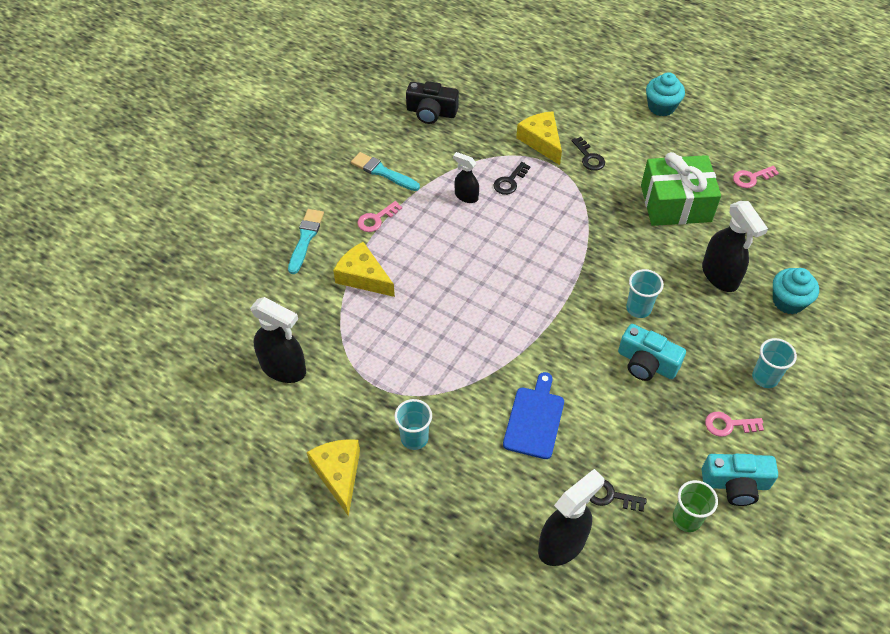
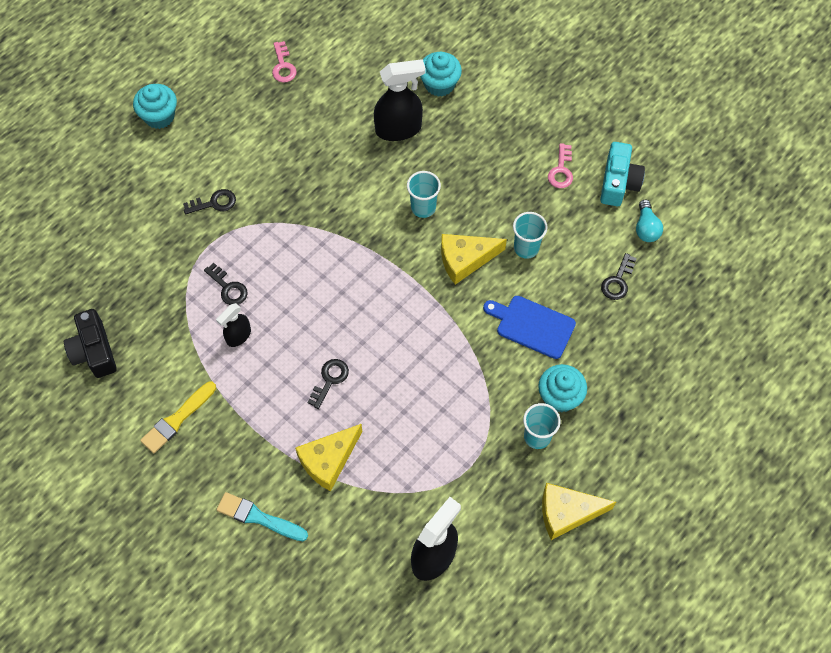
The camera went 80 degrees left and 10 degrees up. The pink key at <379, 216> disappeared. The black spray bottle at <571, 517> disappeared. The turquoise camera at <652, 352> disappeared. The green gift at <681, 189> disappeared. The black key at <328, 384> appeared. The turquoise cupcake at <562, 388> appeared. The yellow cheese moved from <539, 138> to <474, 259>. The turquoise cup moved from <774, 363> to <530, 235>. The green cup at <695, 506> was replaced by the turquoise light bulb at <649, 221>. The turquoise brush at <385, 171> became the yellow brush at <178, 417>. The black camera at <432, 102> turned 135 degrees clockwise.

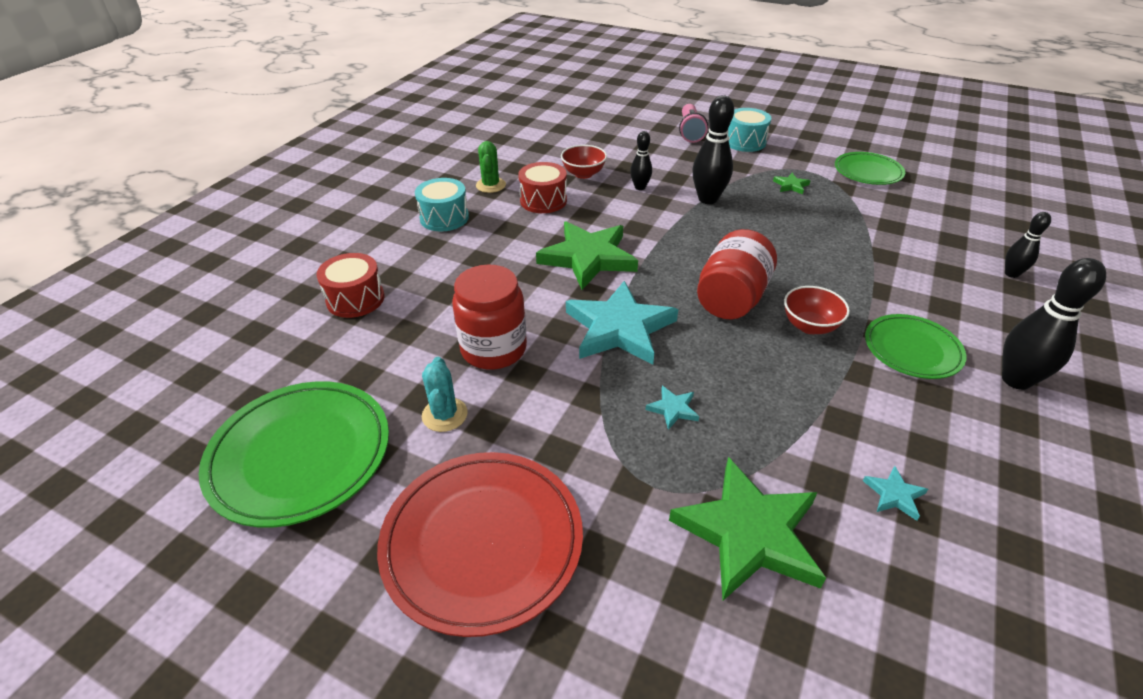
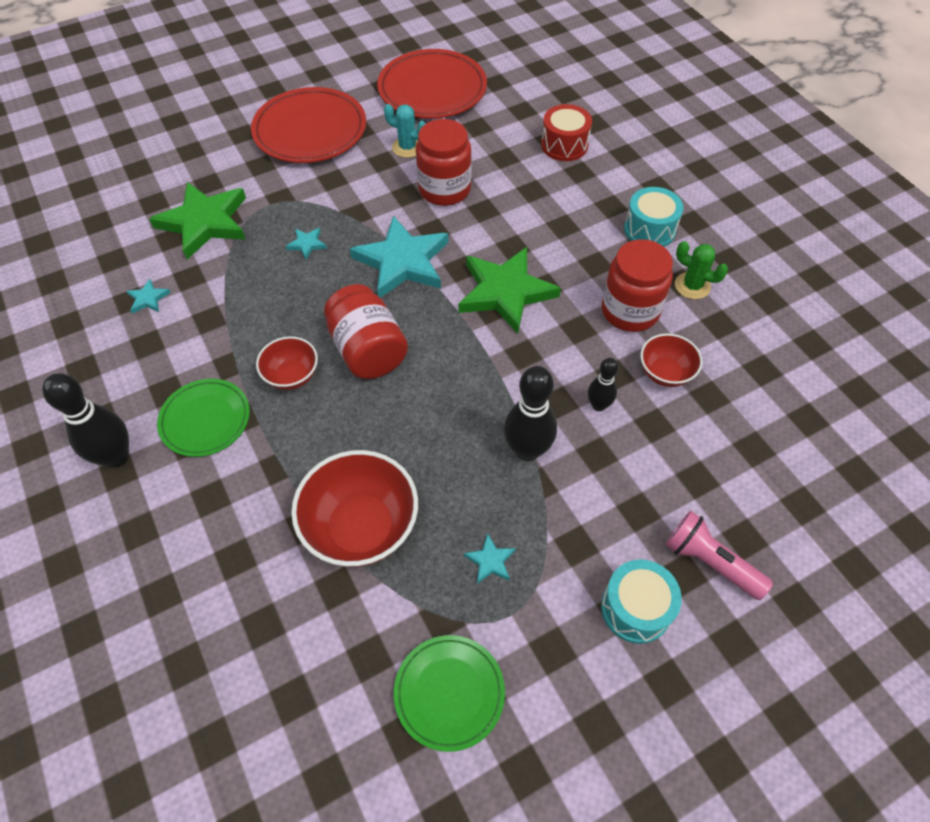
The camera went 125 degrees right and 15 degrees up. The black bowling pin at <1028, 245> disappeared. The red bowl at <354, 508> appeared. The red drum at <542, 187> was replaced by the red jar at <637, 285>. The green plate at <294, 454> became the red plate at <432, 84>. The green star at <791, 184> became the turquoise star at <490, 558>.

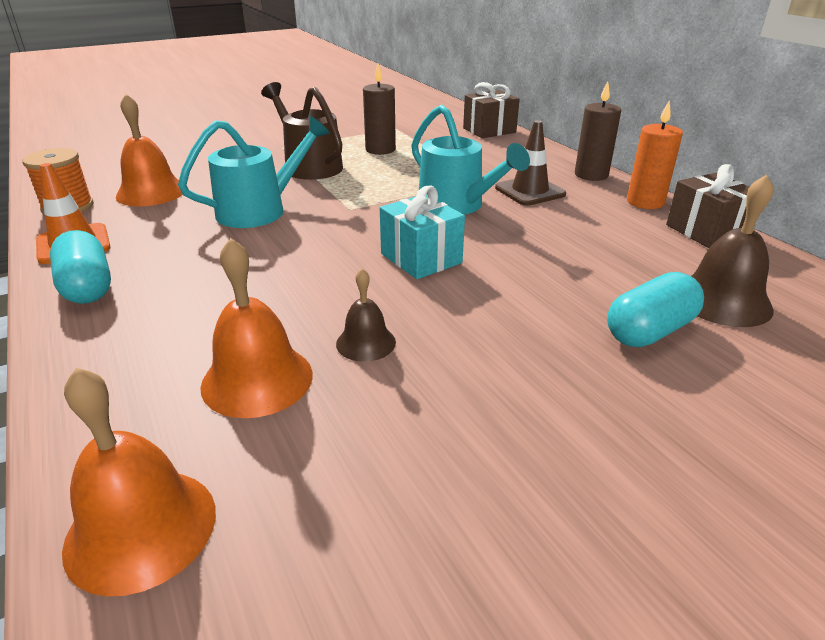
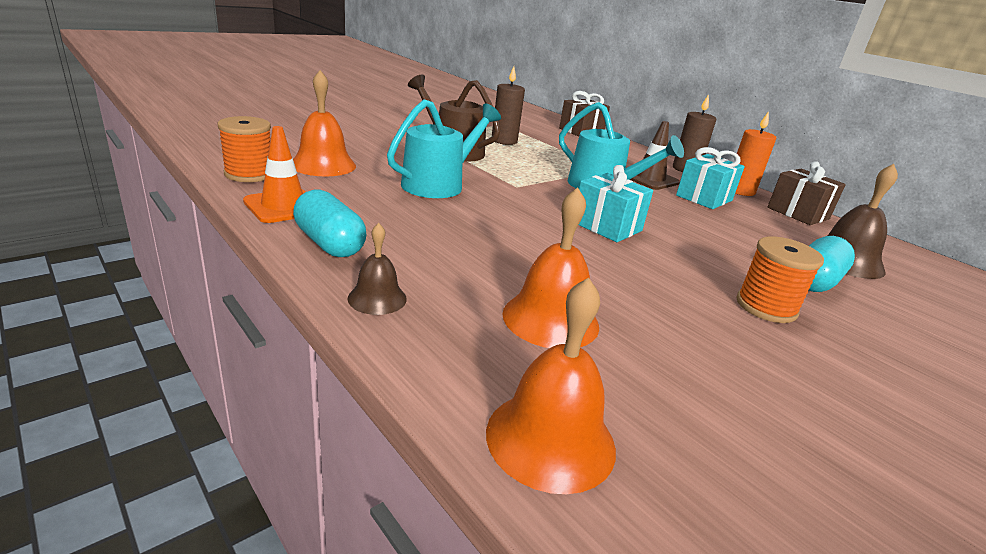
The camera went 15 degrees left and 5 degrees down. The turquoise gift at <710, 178> appeared. The orange spool at <780, 279> appeared. The brown bell moved from <366, 315> to <377, 269>.

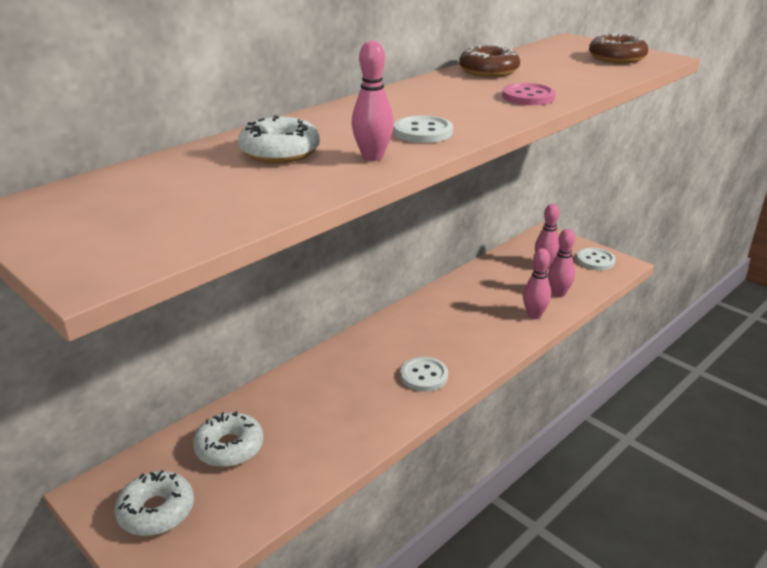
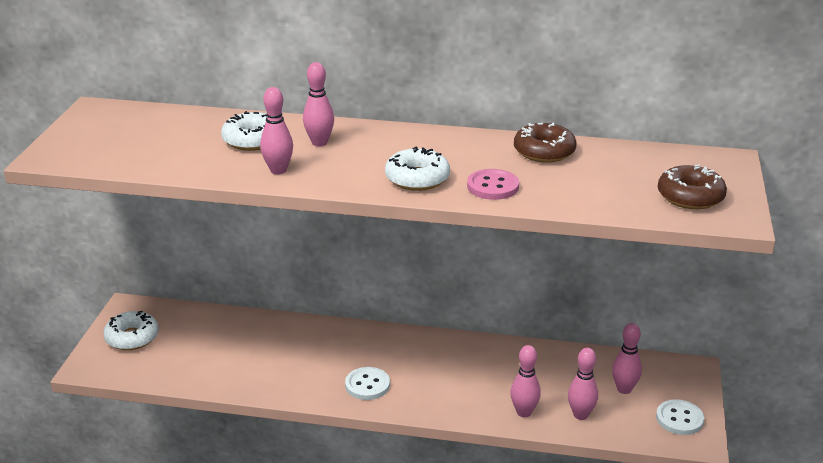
The camera went 55 degrees right and 0 degrees up. The white button at <423, 129> disappeared. The pink bowling pin at <318, 104> appeared. The white donut moved from <228, 439> to <417, 169>.

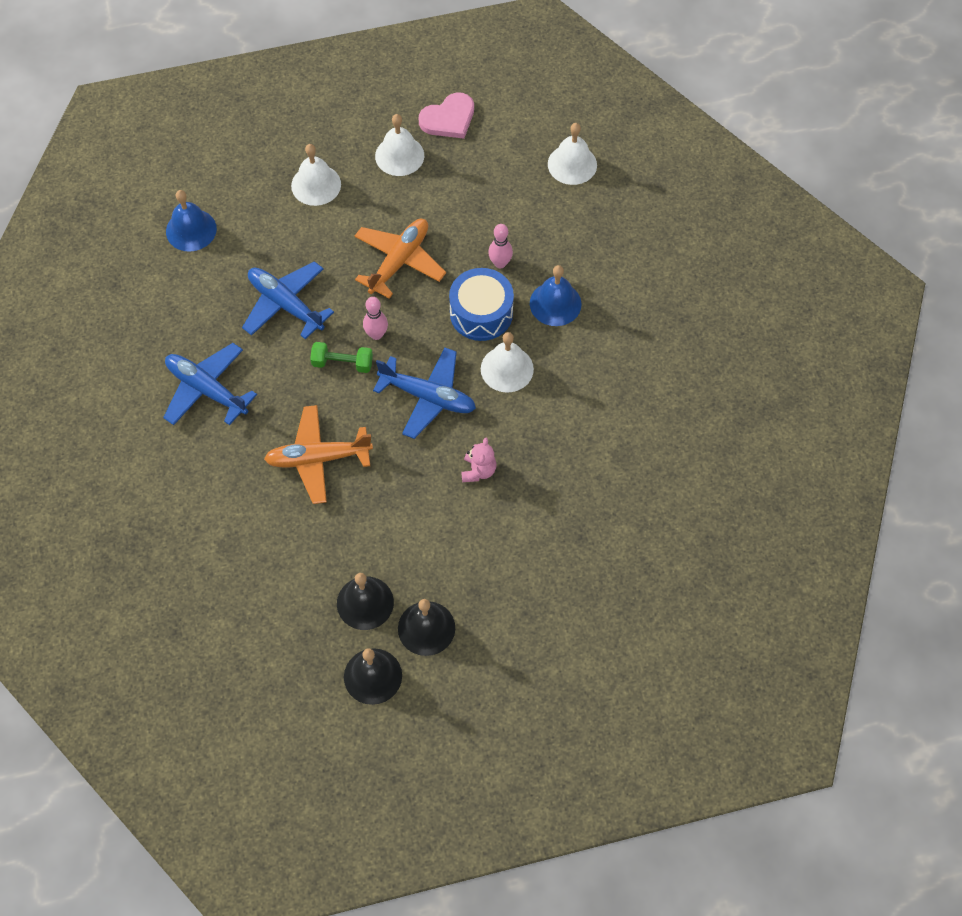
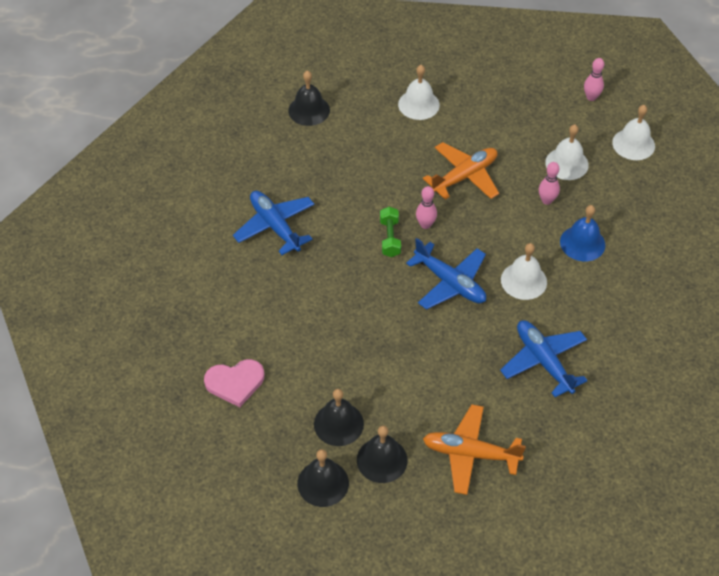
The camera went 20 degrees right and 10 degrees down. The blue drum at <481, 304> disappeared. The pink teddy bear at <478, 459> disappeared. The pink bowling pin at <594, 79> appeared. The blue plane moved from <288, 300> to <544, 358>. The orange plane moved from <318, 454> to <474, 449>. The white bell moved from <399, 145> to <567, 152>. The pink heart moved from <446, 116> to <234, 383>. The blue bell at <191, 221> became the black bell at <309, 98>. The green dumbbell at <341, 357> turned 60 degrees clockwise.

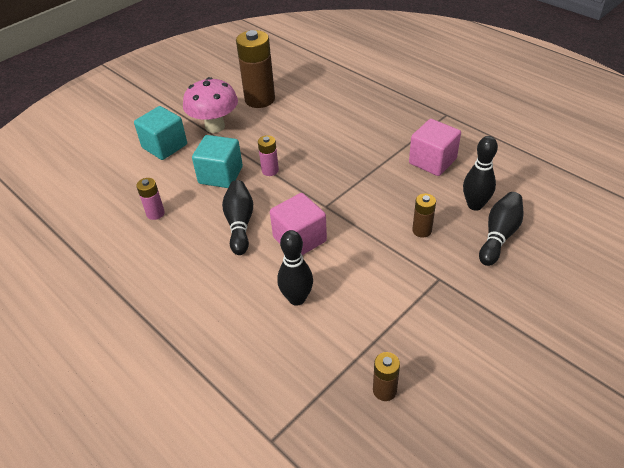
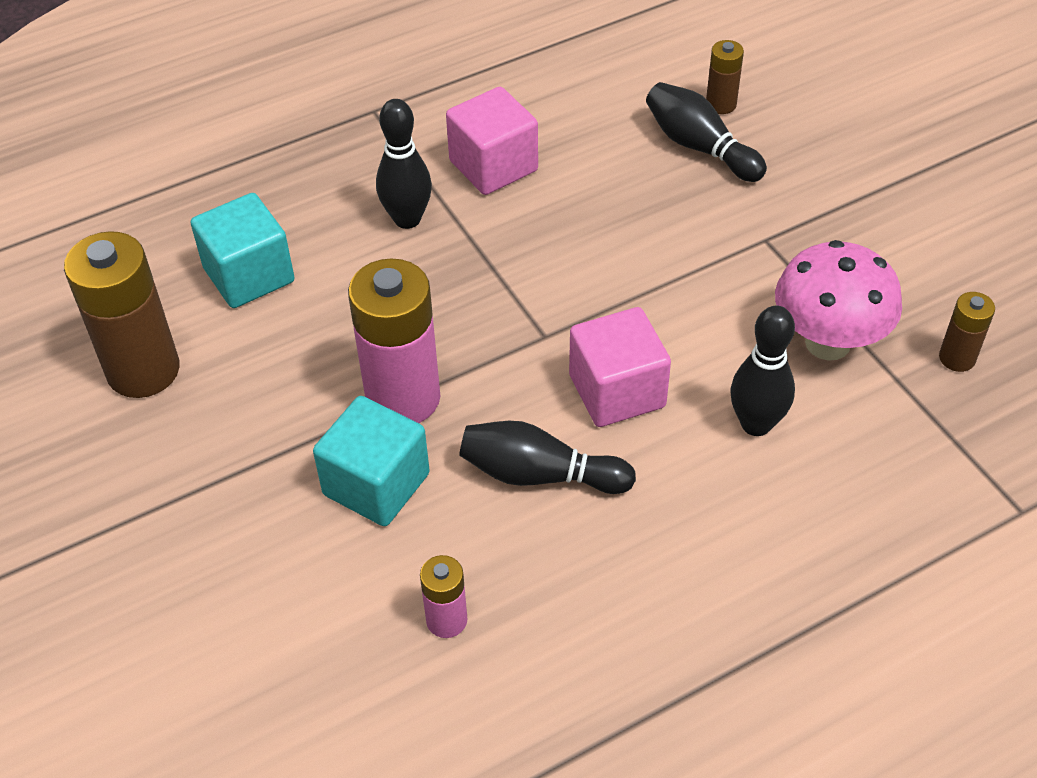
The camera went 75 degrees left and 5 degrees up. The turquoise cube moved from <160, 133> to <243, 250>. The pink mushroom moved from <210, 105> to <838, 300>. The brown battery moved from <424, 215> to <725, 77>. The black bowling pin moved from <480, 173> to <404, 164>. The pink battery at <268, 155> changed to 2.03 times the size.

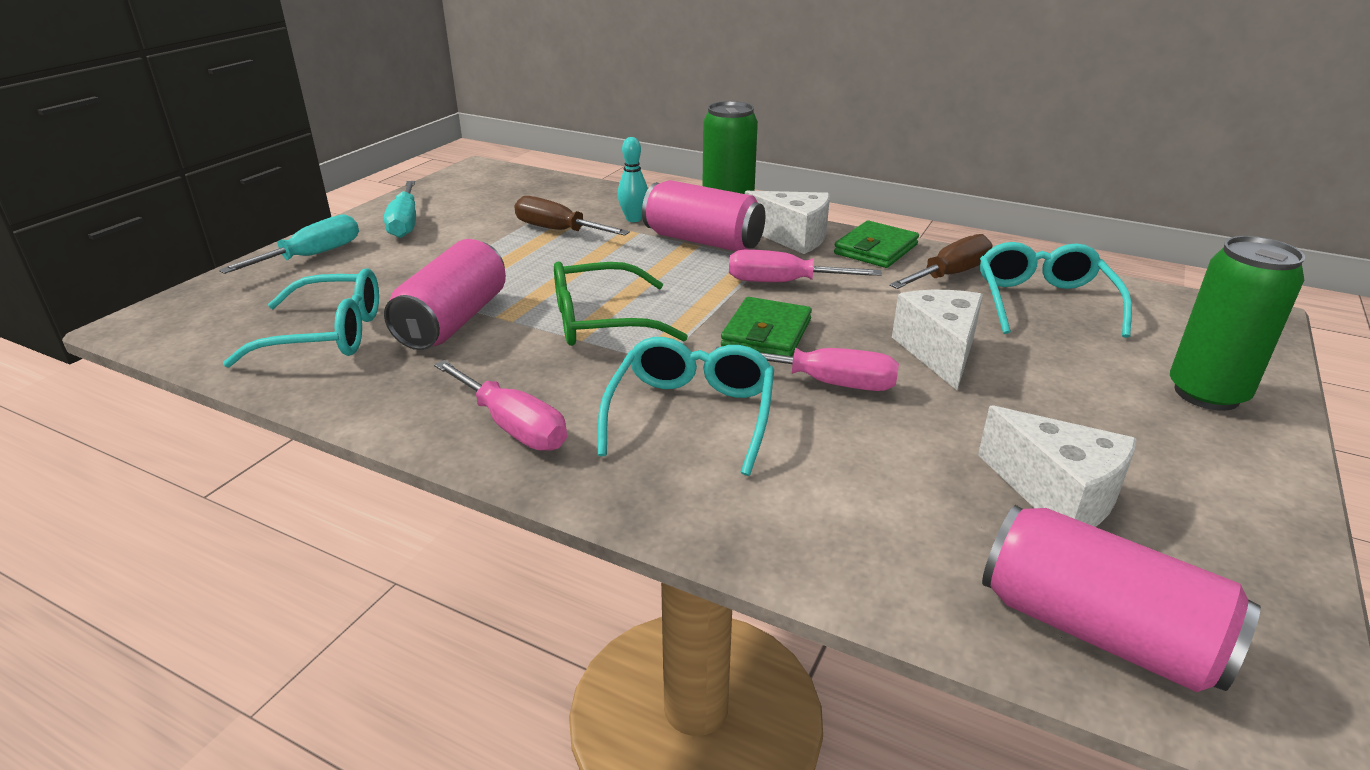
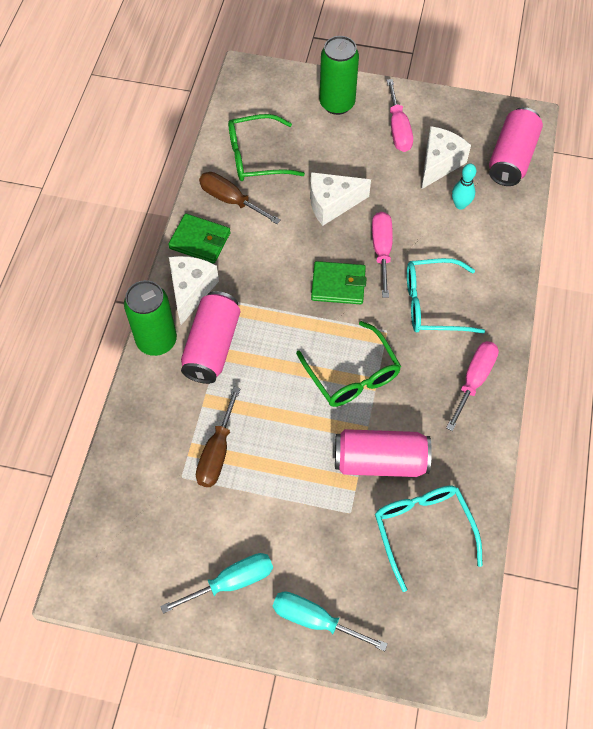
The camera went 105 degrees left and 30 degrees up. The turquoise bowling pin moved from <633, 179> to <464, 187>. The pink screwdriver moved from <805, 265> to <400, 115>. The turquoise glasses at <1056, 290> became the green glasses at <266, 147>.

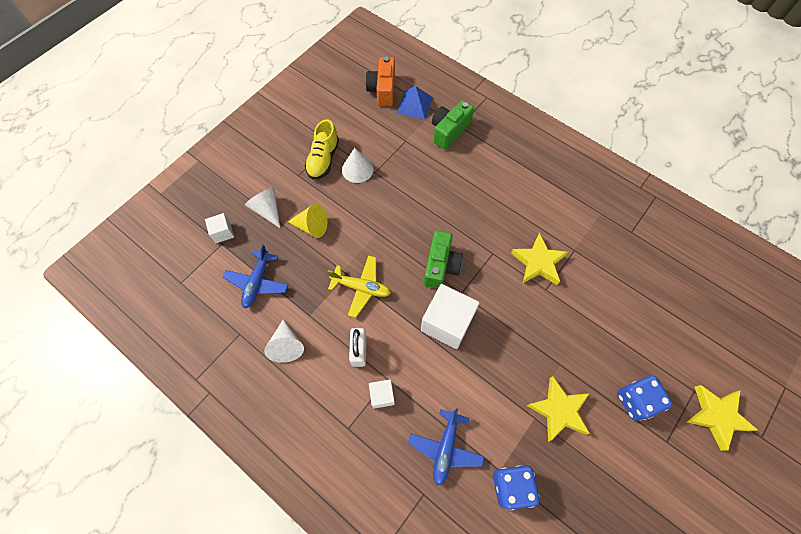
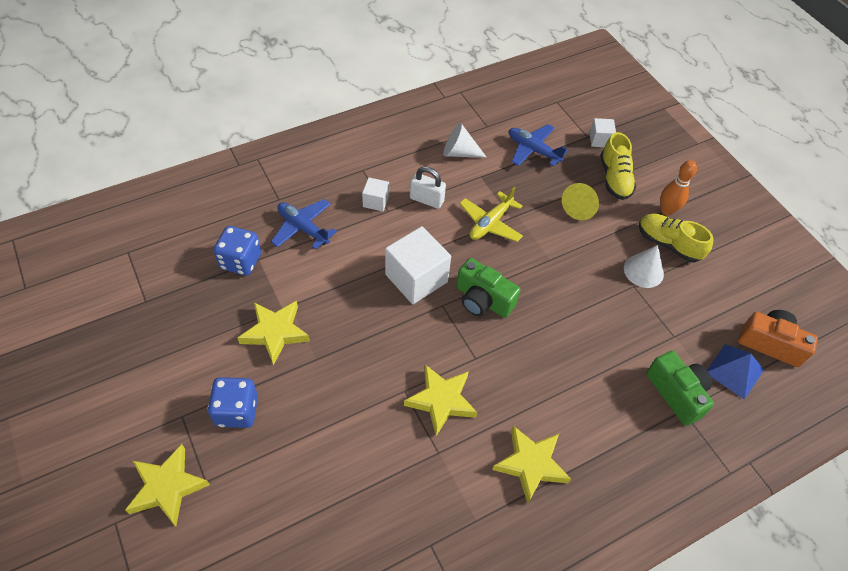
The camera went 110 degrees right and 10 degrees down. The yellow star at <531, 465> appeared. The orange bowling pin at <678, 188> appeared. The white cone at <262, 208> was replaced by the yellow shoe at <618, 166>.

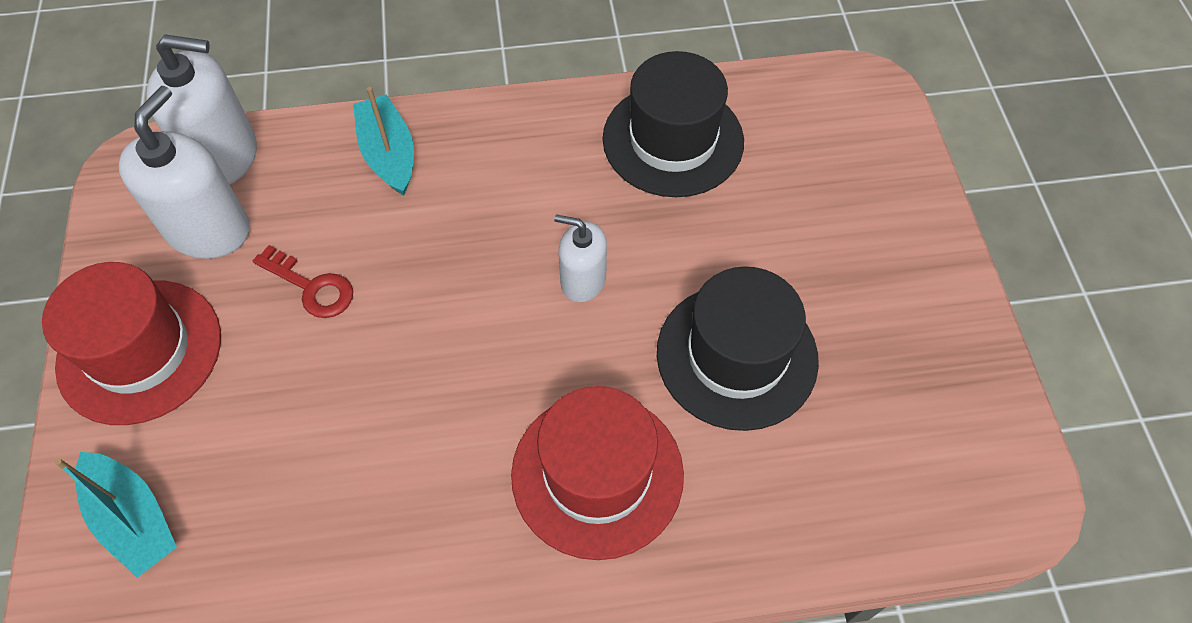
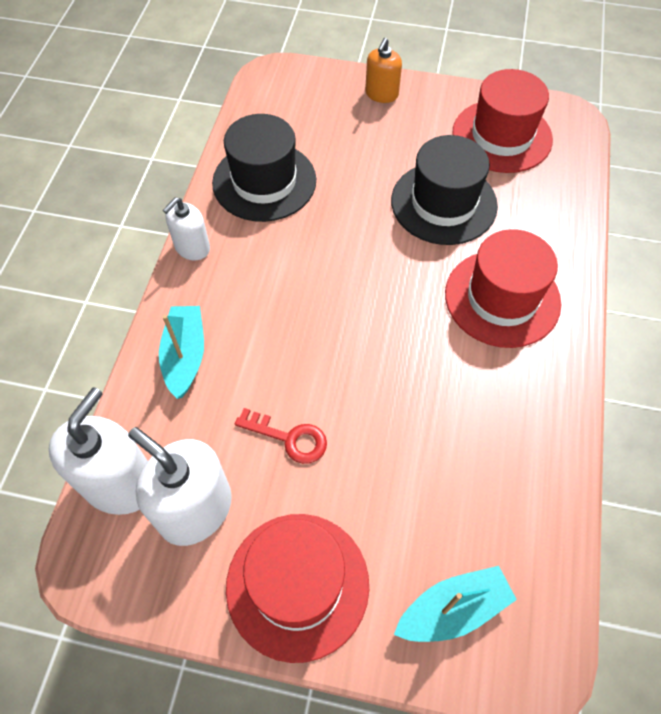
The camera went 70 degrees left and 0 degrees up. The orange soap dispenser at <383, 70> appeared. The red hat at <502, 121> appeared. The white soap dispenser moved from <580, 258> to <186, 228>. The red key at <303, 281> turned 60 degrees clockwise. The turquoise boat at <383, 141> turned 90 degrees clockwise.

